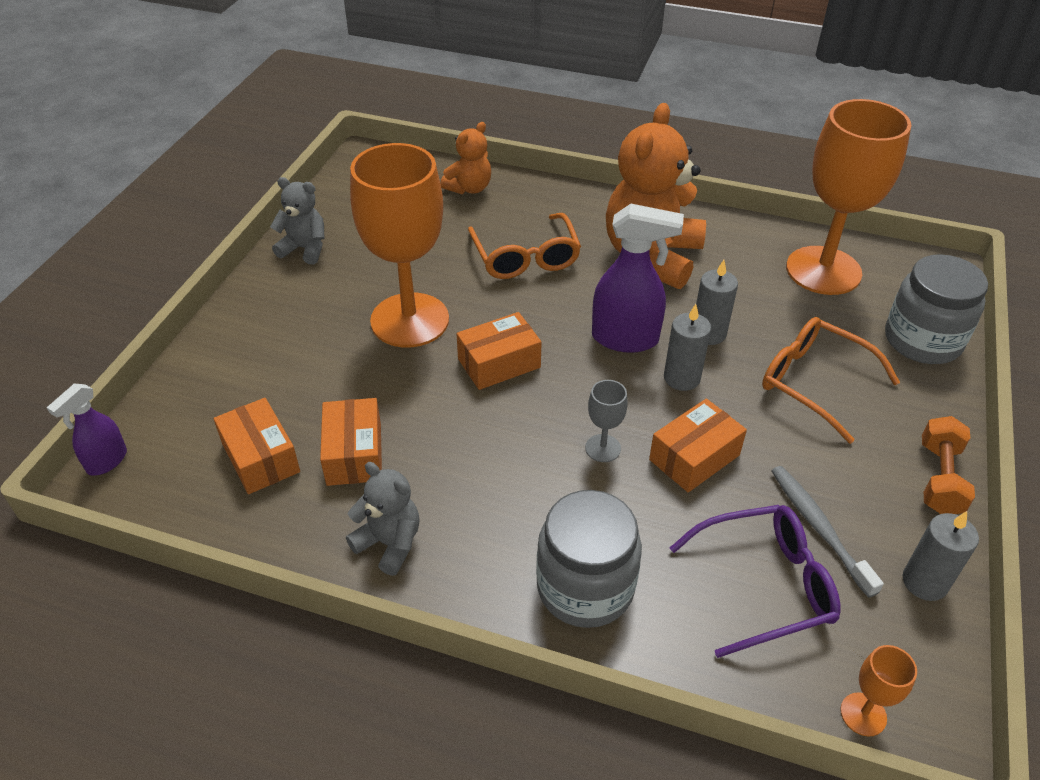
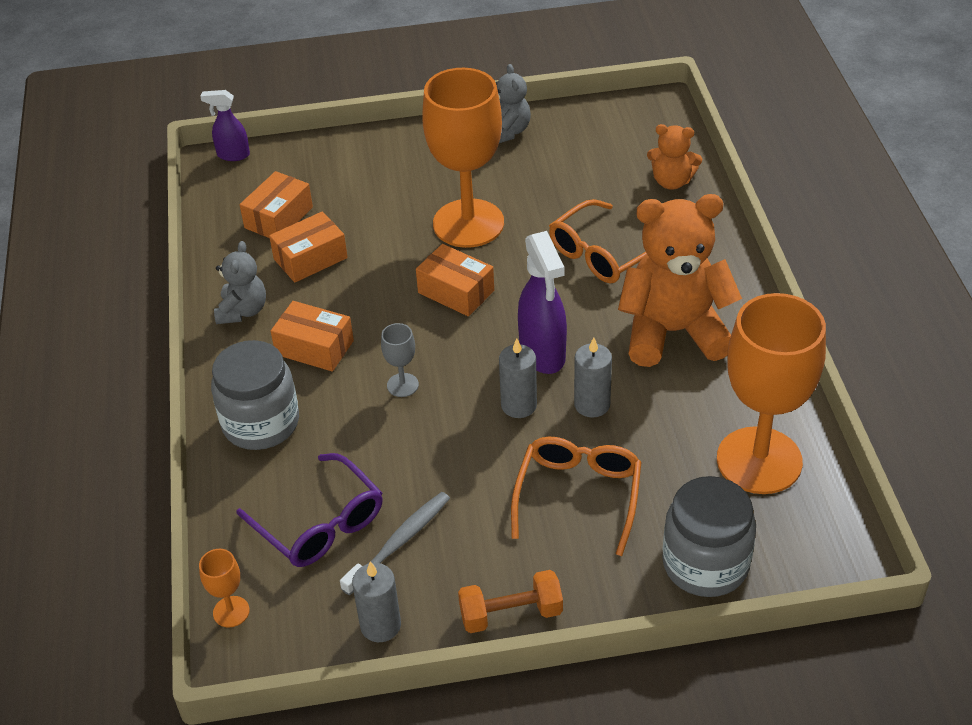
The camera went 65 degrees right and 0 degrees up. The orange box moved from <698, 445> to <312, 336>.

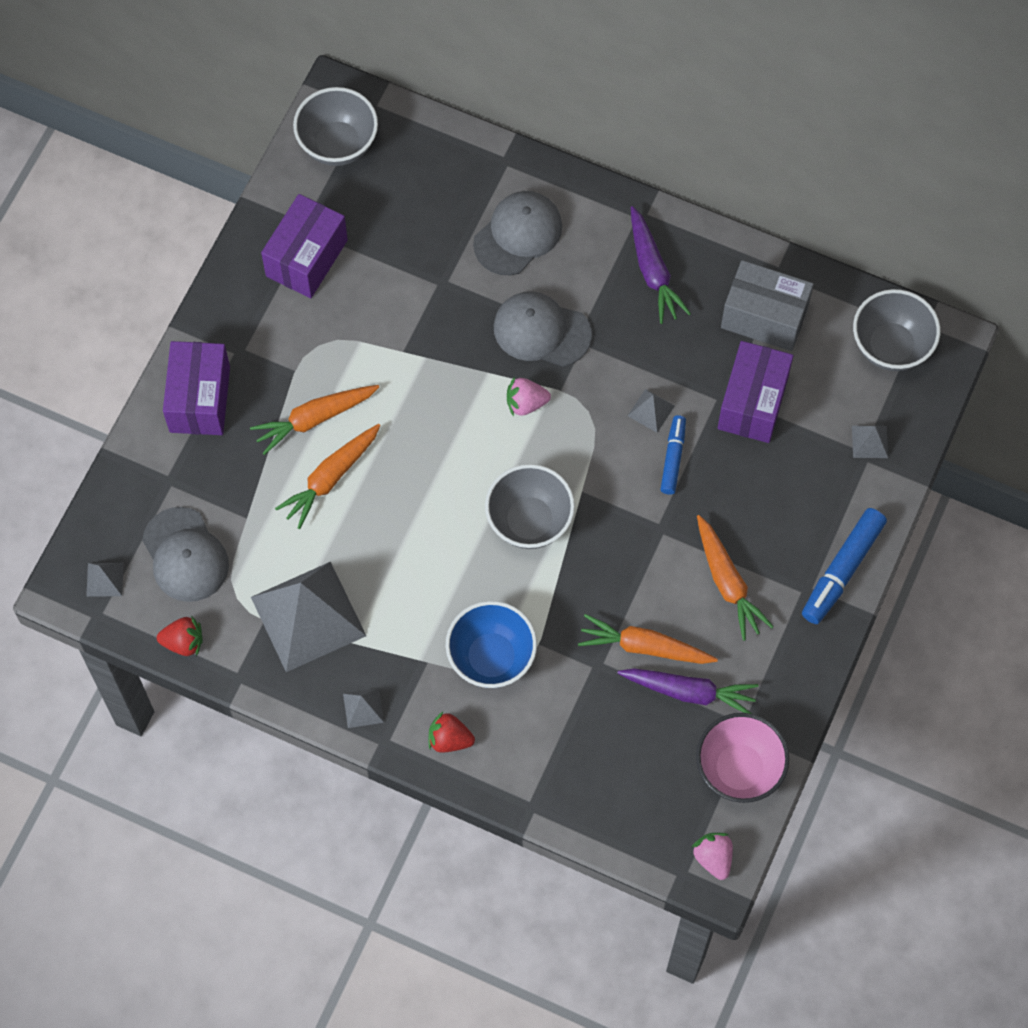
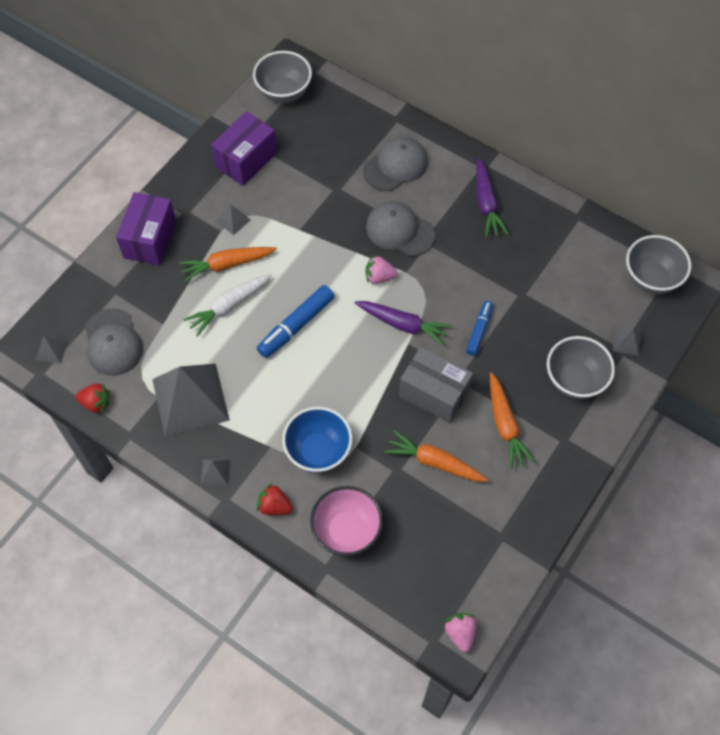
The camera went 10 degrees right and 5 degrees down. The purple box at <755, 392> disappeared. The grey bowl moved from <530, 506> to <581, 367>. The purple carrot moved from <688, 691> to <403, 323>. The grey pyramid moved from <651, 411> to <233, 220>. The pink bowl moved from <742, 758> to <346, 521>. The grey box moved from <767, 305> to <436, 385>. The blue marker moved from <844, 566> to <296, 321>. The orange carrot at <328, 476> became the white carrot at <227, 305>.

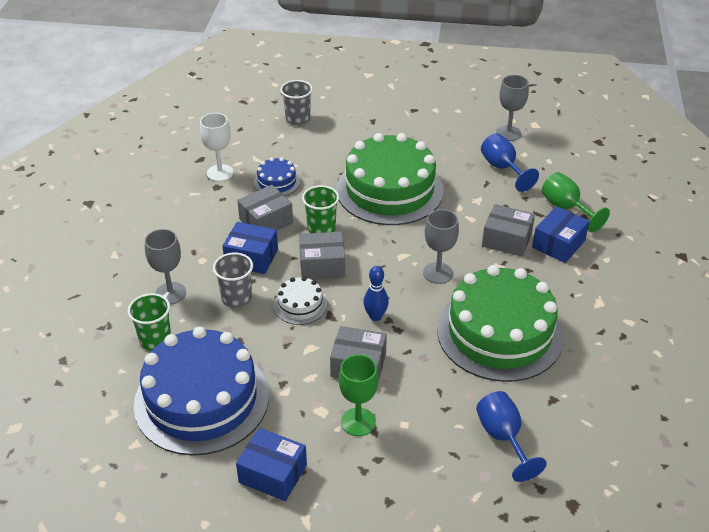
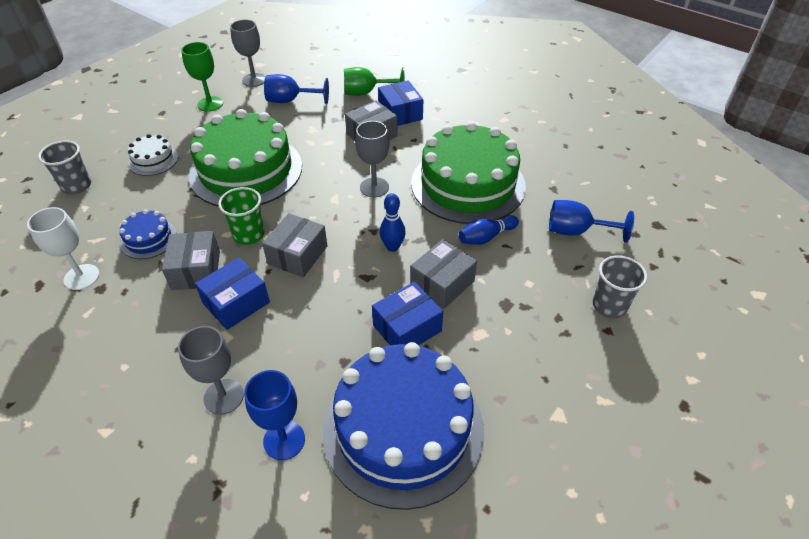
The camera went 60 degrees left and 5 degrees up. The blue bowling pin at <489, 230> appeared. The grey cup moved from <233, 280> to <620, 286>. The blue box moved from <271, 464> to <407, 313>. The white cake moved from <300, 300> to <153, 155>. The green goblet moved from <359, 395> to <202, 77>. The green cup at <149, 322> was replaced by the blue goblet at <274, 415>.

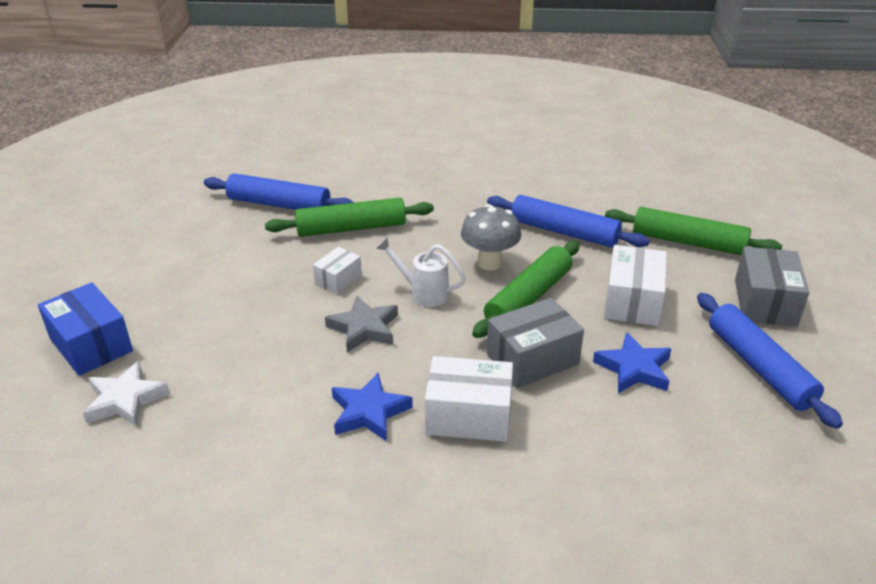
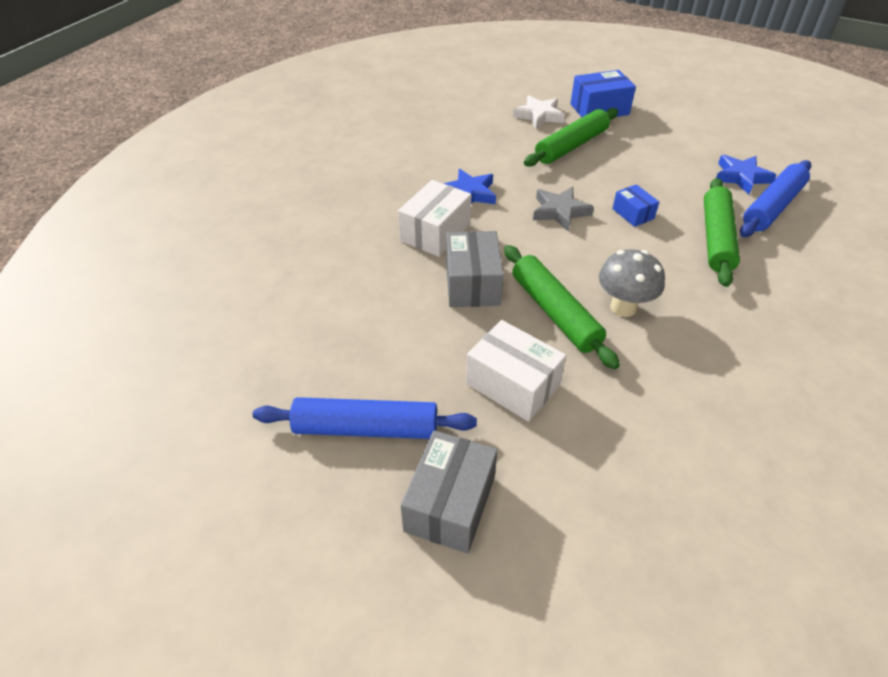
The camera went 115 degrees right and 10 degrees up. The white watering can at <420, 272> disappeared. The blue rolling pin at <568, 221> disappeared. The blue star moved from <632, 362> to <746, 174>. The green rolling pin moved from <693, 231> to <571, 137>. The white box at <337, 270> became the blue box at <635, 205>. The grey box at <772, 287> turned 75 degrees clockwise.

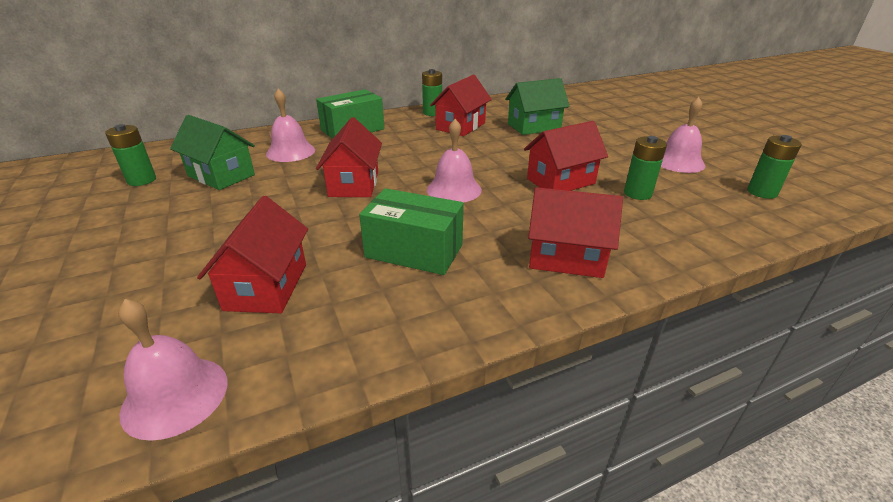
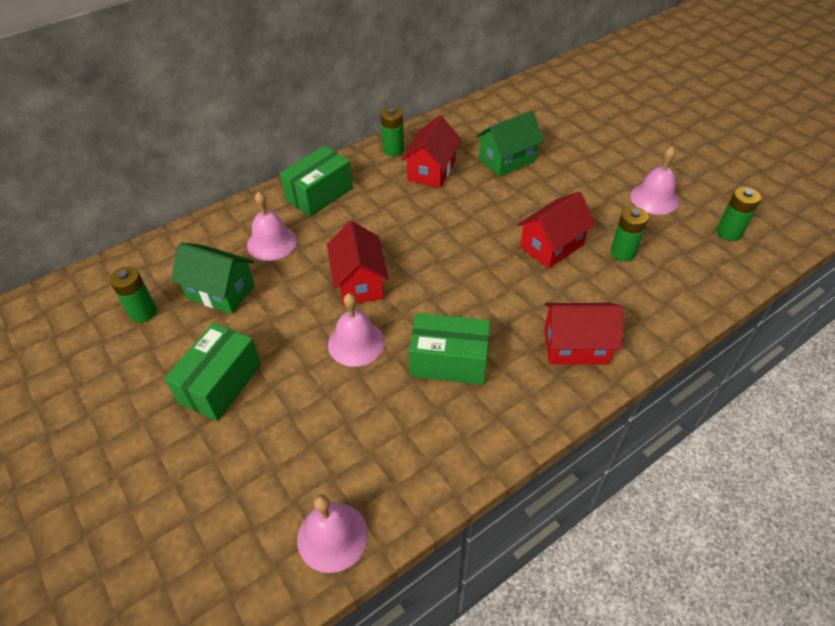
The camera went 10 degrees left and 15 degrees up. The red house at <252, 254> disappeared. The green box at <212, 372> appeared. The pink bell moved from <454, 160> to <356, 330>.

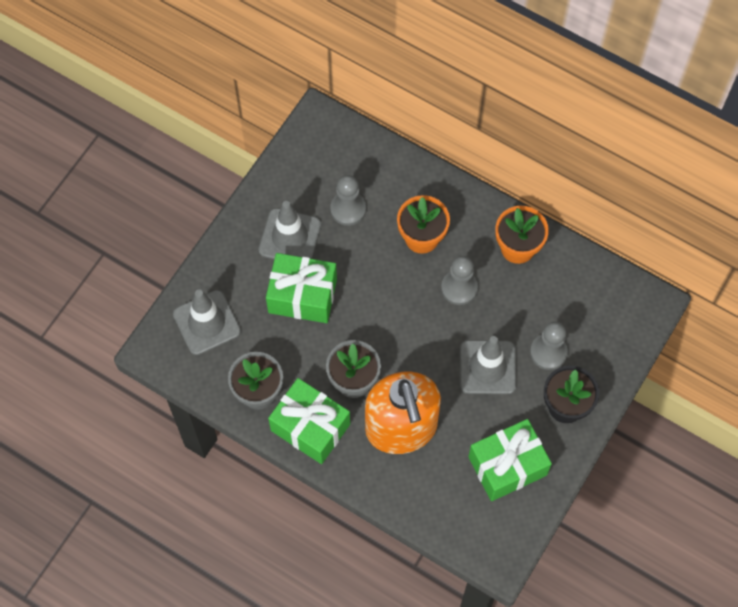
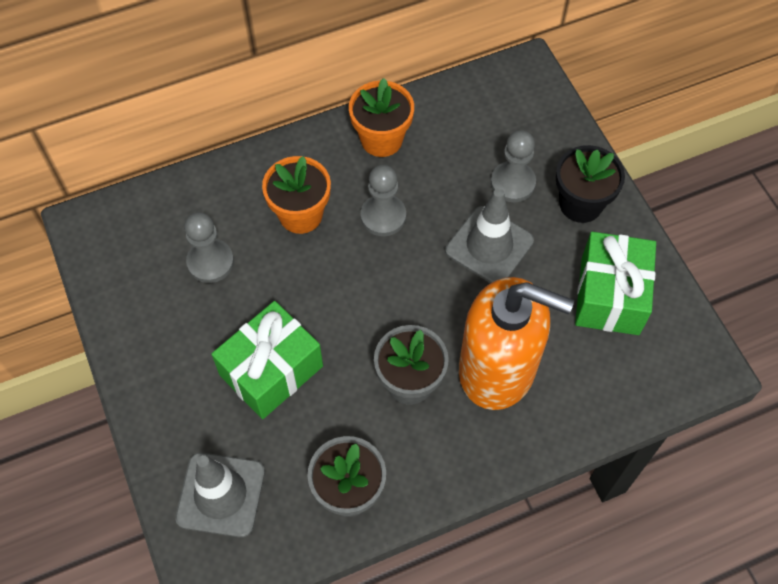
The camera went 55 degrees left and 5 degrees down. The grey traffic cone at <290, 230> disappeared. The green gift at <309, 421> disappeared.

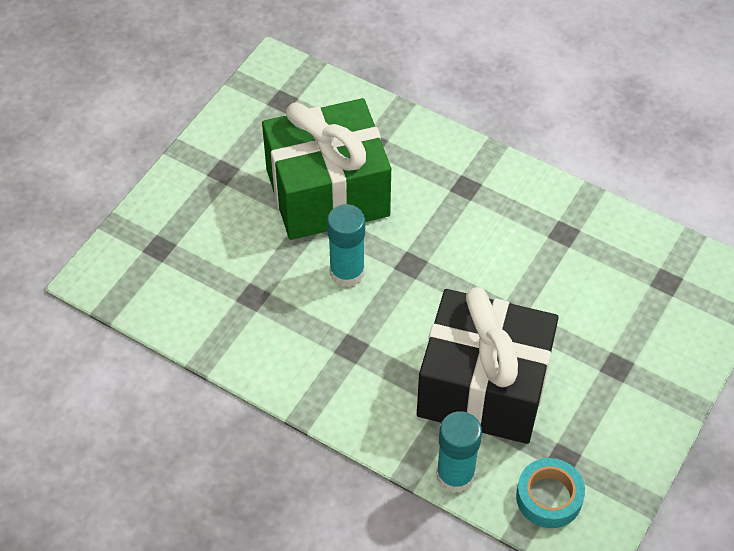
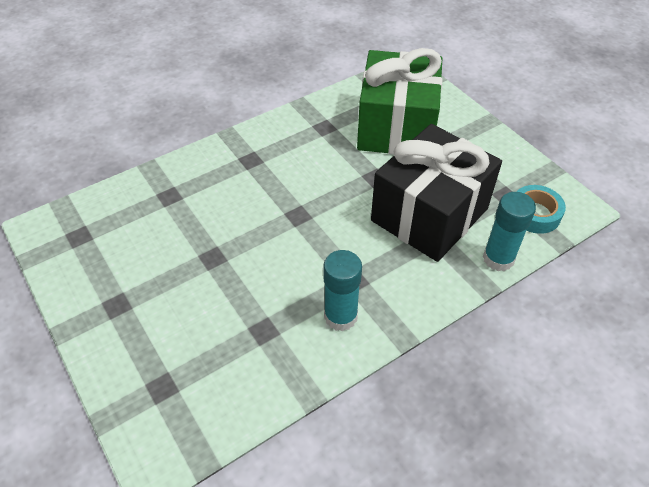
The camera went 65 degrees left and 5 degrees down. The green gift moved from <326, 169> to <399, 101>. The turquoise glue stick moved from <346, 245> to <342, 290>.

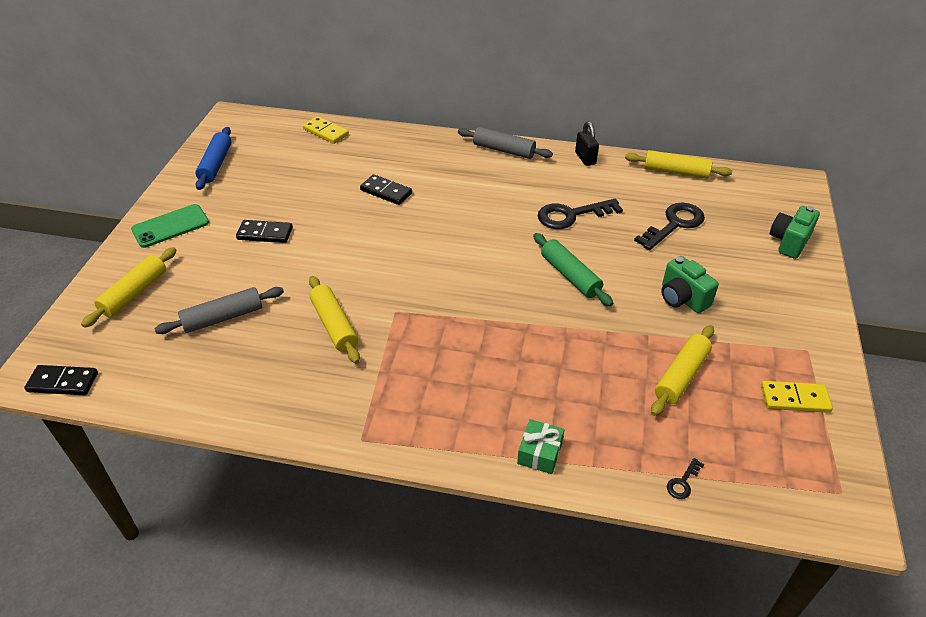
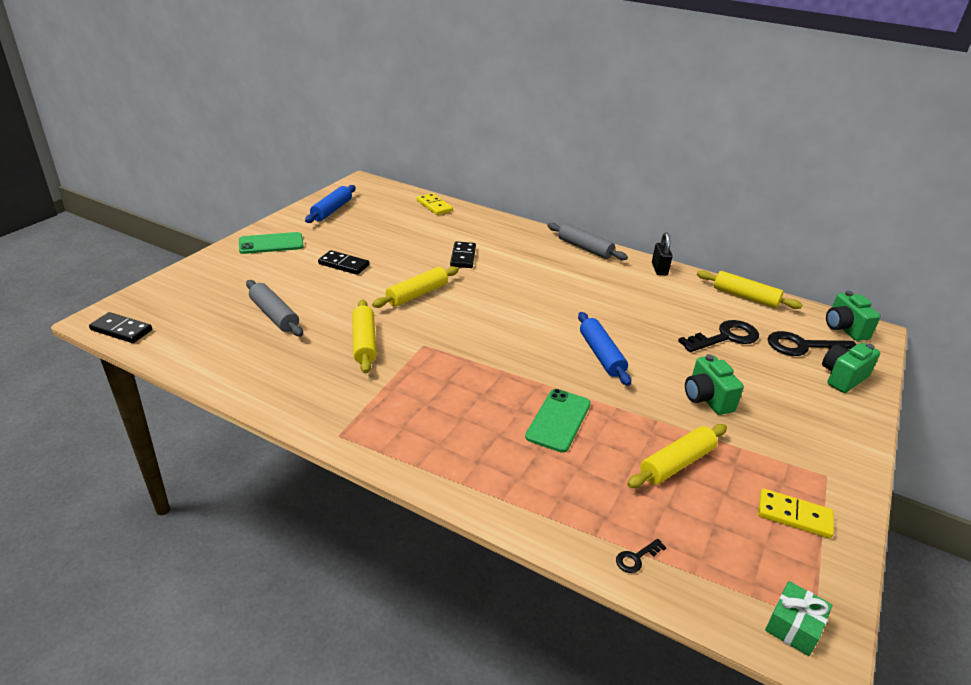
The camera went 15 degrees right and 10 degrees down. The green phone at <558, 421> appeared. The green camera at <853, 316> appeared. The yellow rolling pin moved from <129, 287> to <415, 287>. The green gift moved from <540, 446> to <798, 618>. The black key moved from <580, 214> to <812, 343>. The green rolling pin at <573, 269> became the blue rolling pin at <604, 349>. The grey rolling pin at <219, 310> turned 60 degrees clockwise. The black domino at <386, 189> turned 45 degrees clockwise.

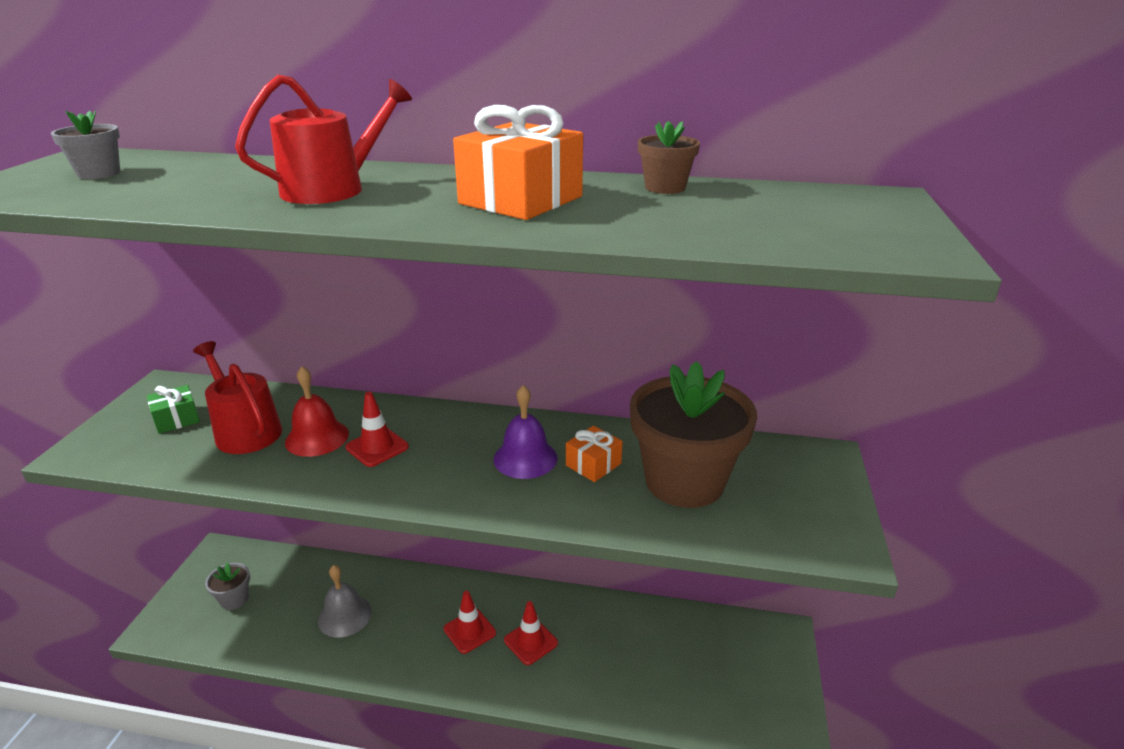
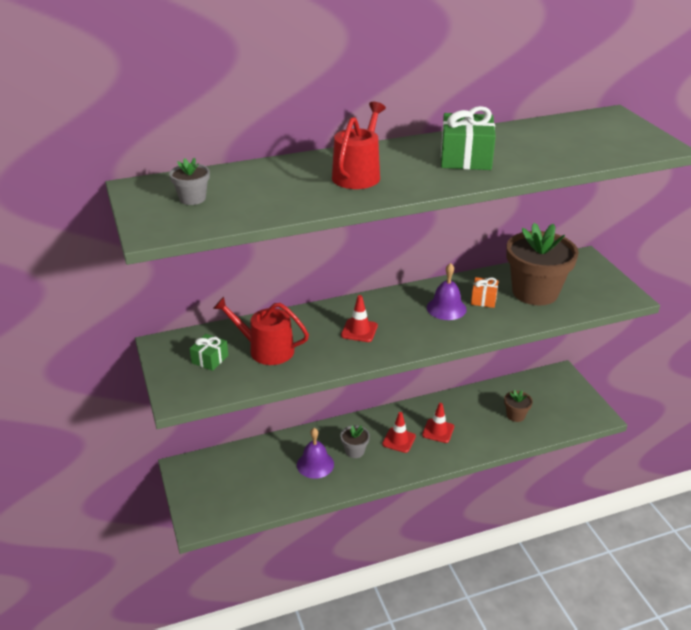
The camera went 30 degrees left and 5 degrees up. The red bell at <317, 411> disappeared. The grey flower pot moved from <227, 586> to <355, 441>. The brown flower pot moved from <669, 157> to <518, 406>. The grey bell at <345, 601> became the purple bell at <315, 453>. The orange gift at <518, 162> became the green gift at <468, 138>.

